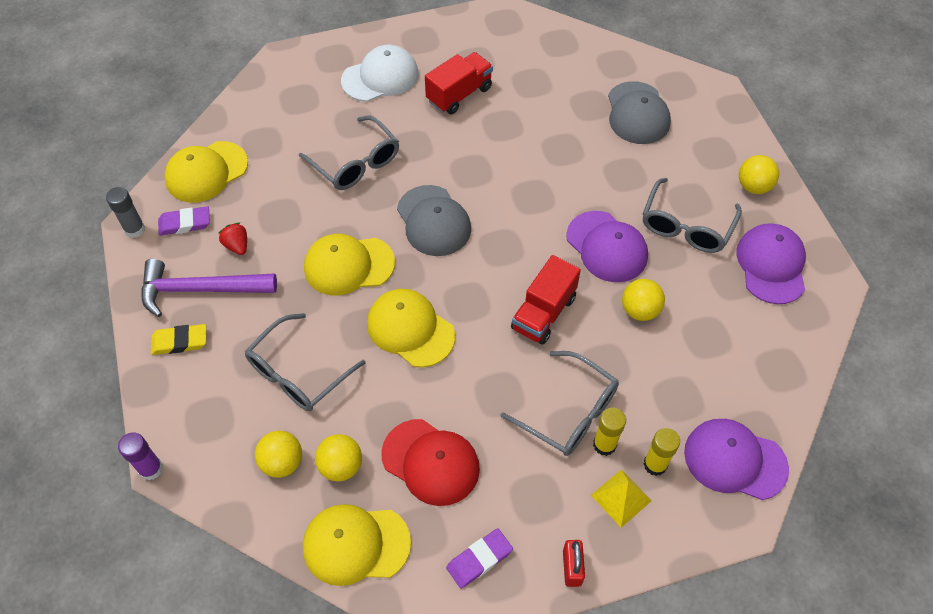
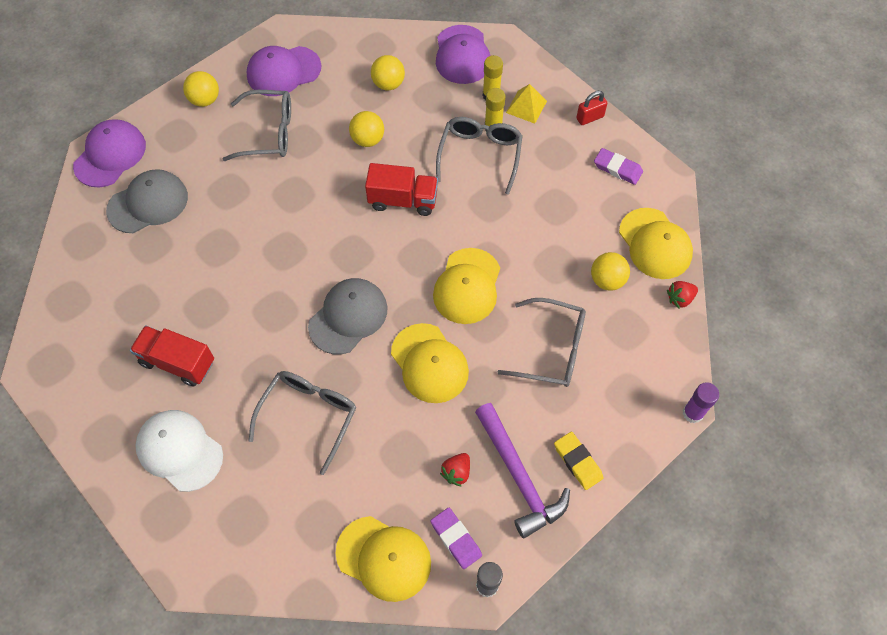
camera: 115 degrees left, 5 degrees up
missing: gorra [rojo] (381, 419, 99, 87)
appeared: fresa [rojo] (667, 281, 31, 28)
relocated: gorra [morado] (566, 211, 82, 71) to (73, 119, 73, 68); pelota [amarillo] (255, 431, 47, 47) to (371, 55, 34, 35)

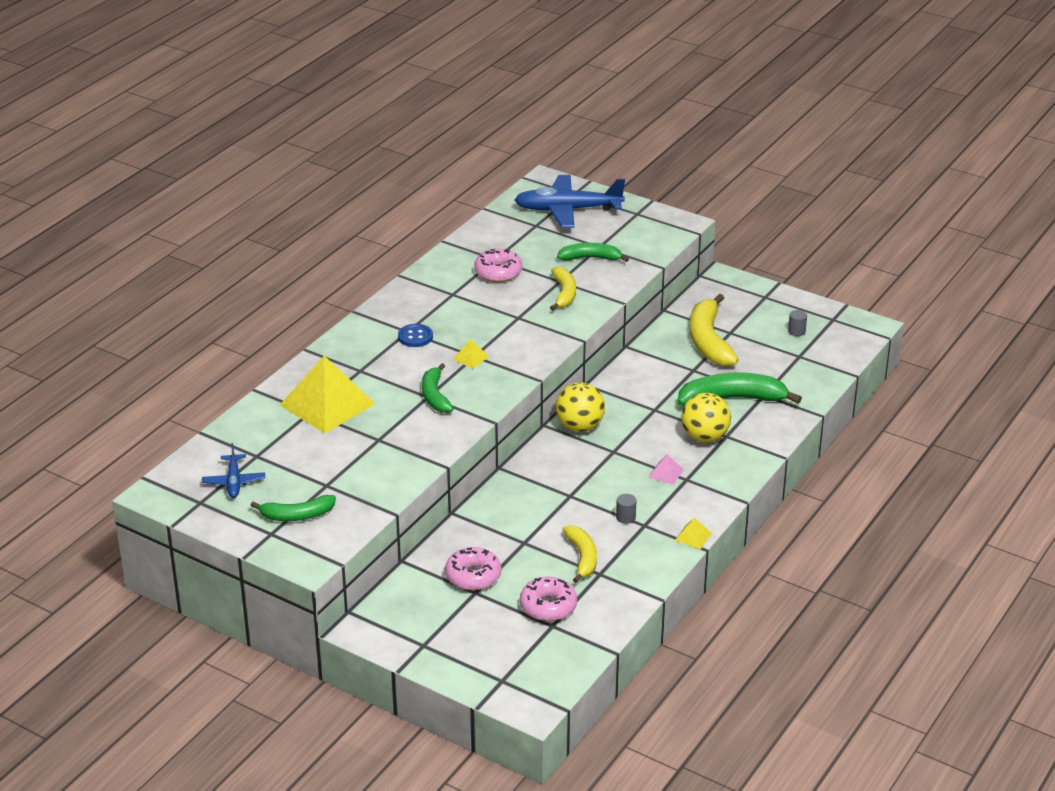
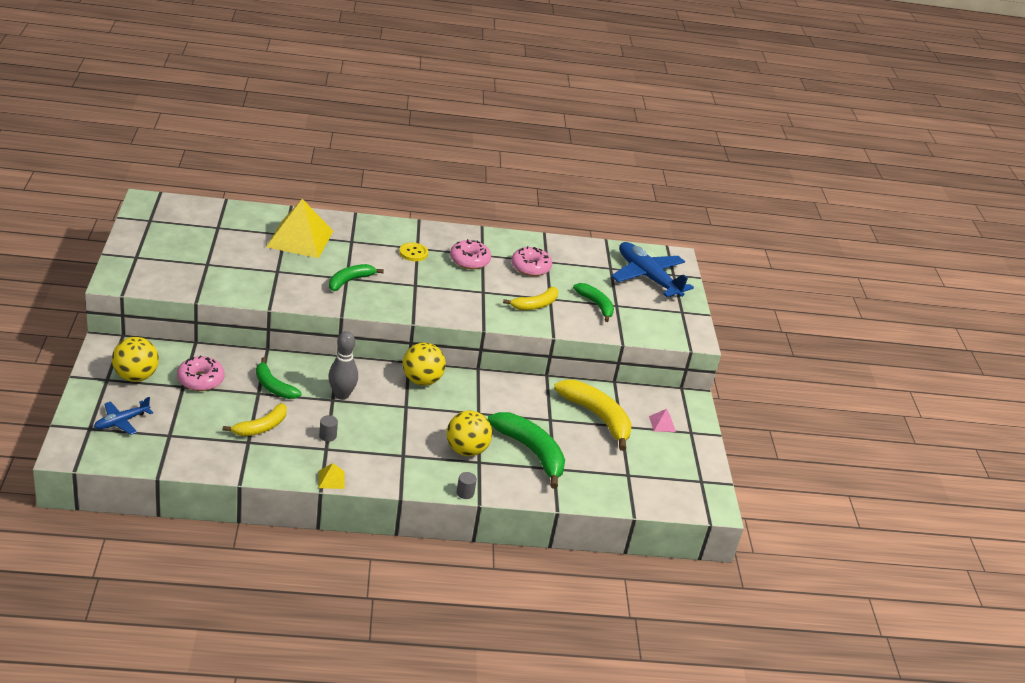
camera: 50 degrees right, 0 degrees up
missing: pirámide [amarillo] (452, 339, 37, 29)
appeared: pelota [amarillo] (112, 337, 47, 45); bolo [gris] (328, 331, 30, 69)
relocated: avión [azul] (202, 443, 63, 55) to (94, 397, 59, 38); plátano [verde] (250, 495, 86, 26) to (256, 357, 46, 42); rosquilla [rosa] (520, 576, 57, 45) to (450, 239, 41, 30); cilindro [gris] (788, 310, 19, 26) to (457, 472, 20, 27); pirámide [rosa] (649, 455, 35, 30) to (649, 409, 27, 23)
colour: botón [azul] (398, 324, 35, 23) to botón [amarillo] (399, 243, 29, 18)
spun: plátano [amarillo] (690, 294, 49, 72) = (554, 380, 78, 71) 90 degrees clockwise

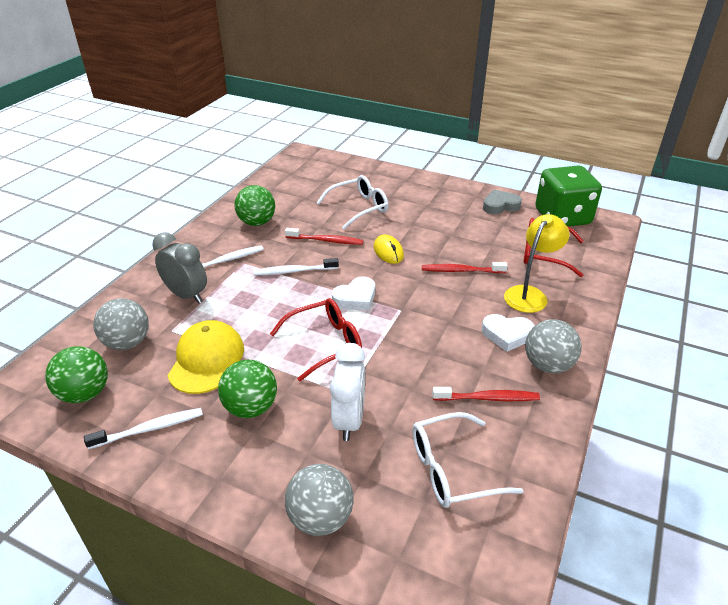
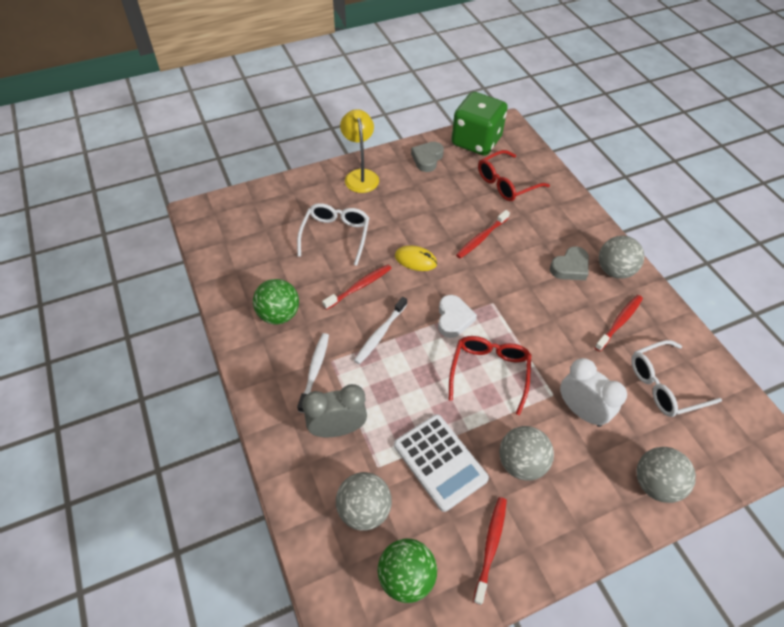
camera: 50 degrees left, 15 degrees up
relocated: lámpara [amarillo] (504, 214, 65, 99) to (340, 109, 39, 84)
exchanged: gorra [amarillo] (167, 320, 77, 74) to calculadora [blanco] (394, 414, 95, 98)
colour: cepillo de dientes [blanco] (84, 408, 119, 41) to cepillo de dientes [rojo] (473, 497, 34, 108); pelota [verde] (218, 360, 59, 58) to pelota [gris] (499, 426, 55, 55); corazón [blanco] (482, 314, 53, 38) to corazón [gris] (550, 246, 39, 34)
spun: gafas [blanco] (412, 412, 111, 96) = (631, 340, 91, 77) 45 degrees clockwise

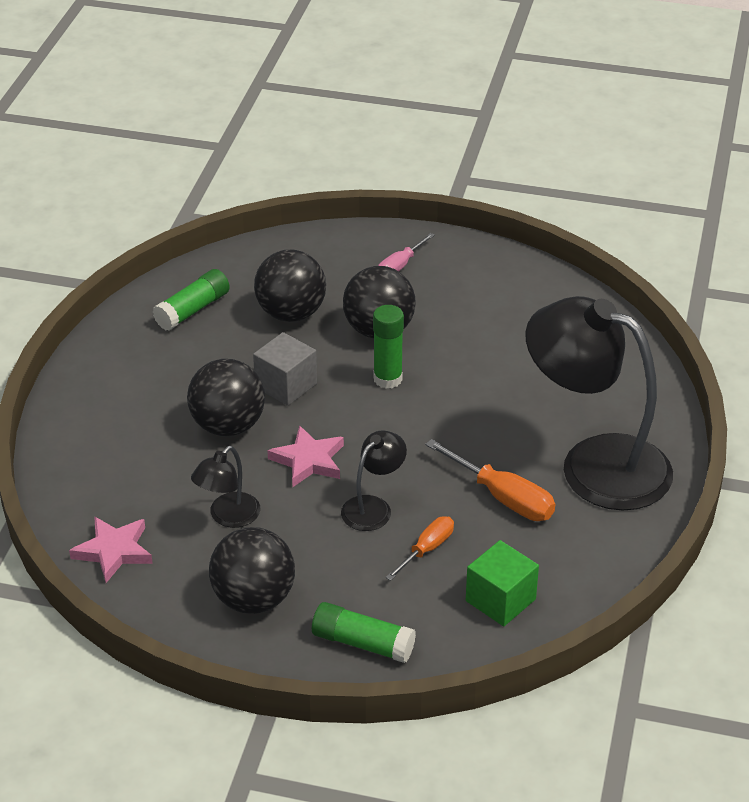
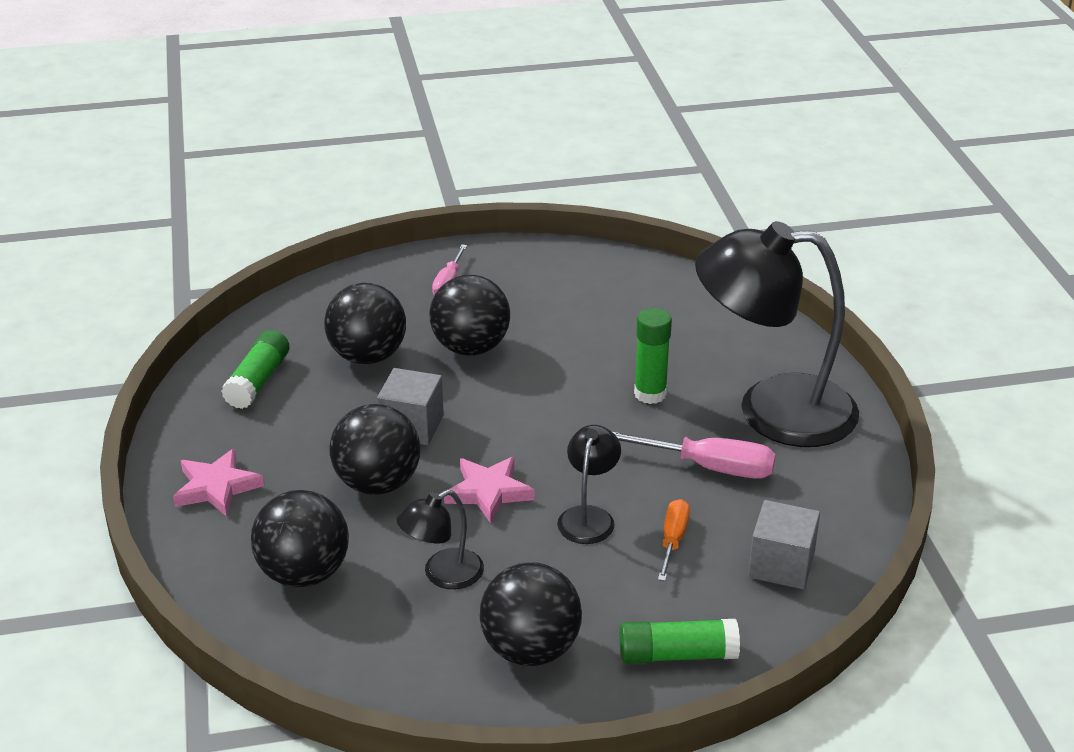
camera: 25 degrees left, 5 degrees down
appeared: pelota [negro] (251, 490, 98, 97)
relocated: estrella [rosa] (69, 516, 84, 67) to (173, 448, 91, 69); barra de pegamento [verde] (373, 305, 31, 84) to (634, 308, 38, 96)
colour: destornillador [naranja] (425, 439, 130, 82) to destornillador [rosa] (613, 432, 163, 47); cubo [verde] (466, 540, 73, 86) to cubo [gris] (748, 500, 72, 89)
spun: lámpara [negro] (191, 446, 69, 82) = (397, 490, 87, 99) 45 degrees clockwise

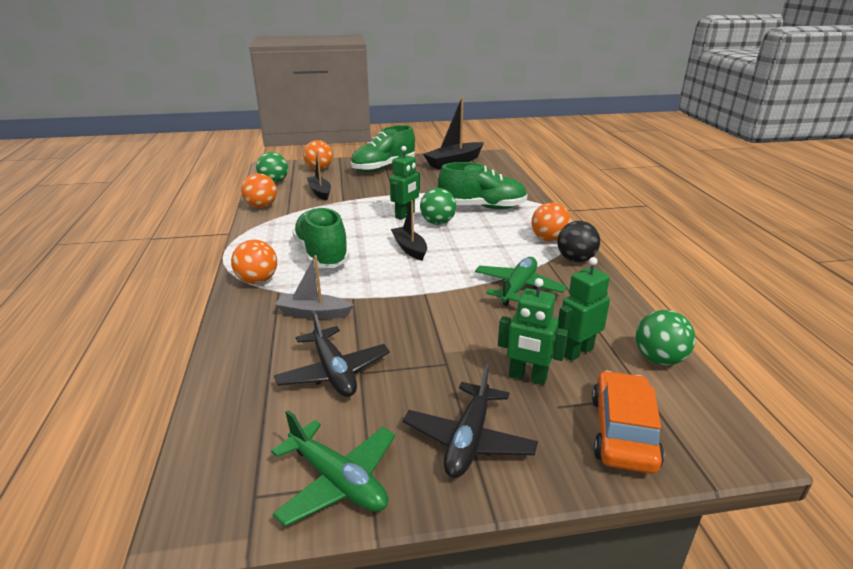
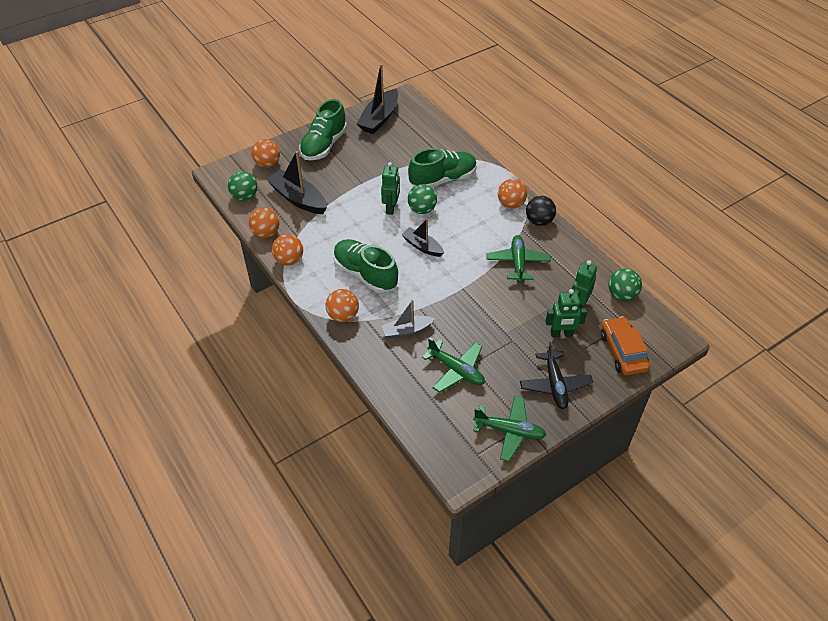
camera: 25 degrees left, 20 degrees up
appeared: pelota [naranja] (272, 234, 31, 31)
colour: avión [negro] (274, 310, 116, 87) to avión [verde] (422, 337, 63, 56)
size: barco [negro] (307, 151, 24, 50) = (266, 151, 61, 63) x1.63

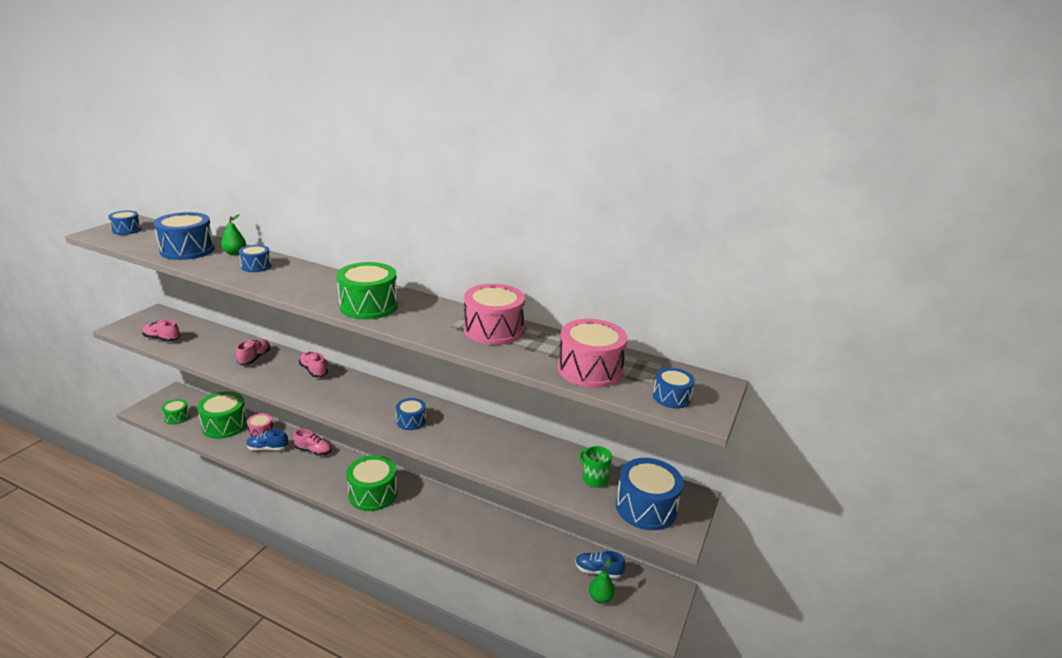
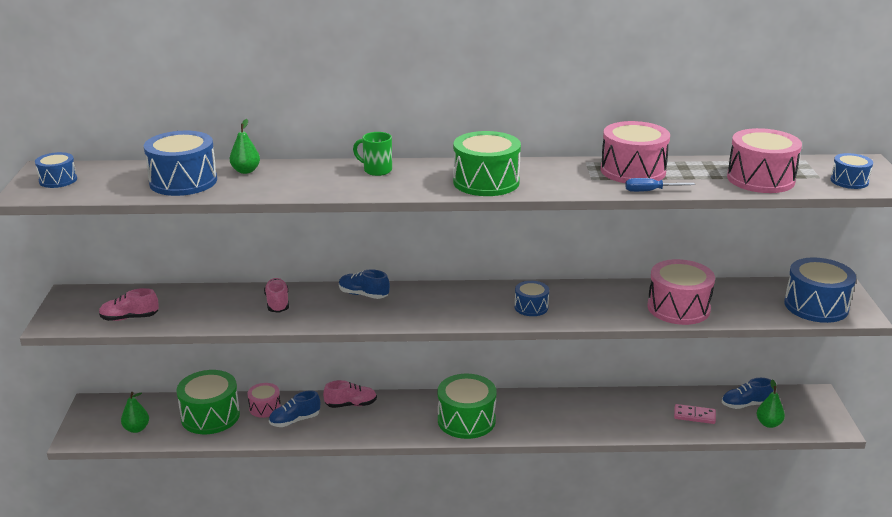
camera: 25 degrees left, 0 degrees up
missing: tambor [azul] (239, 245, 32, 27)
appeared: destornillador [azul] (625, 178, 70, 14); tambor [rosa] (647, 259, 68, 66); ficha de dominó [rosa] (674, 404, 42, 20)
relocated: taza [verde] (579, 446, 33, 42) to (353, 132, 39, 44)
exchanged: tambor [verde] (161, 399, 29, 26) to pera [verde] (121, 392, 28, 41)
colour: zapato [rosa] (299, 352, 29, 25) to zapato [azul] (339, 269, 51, 30)

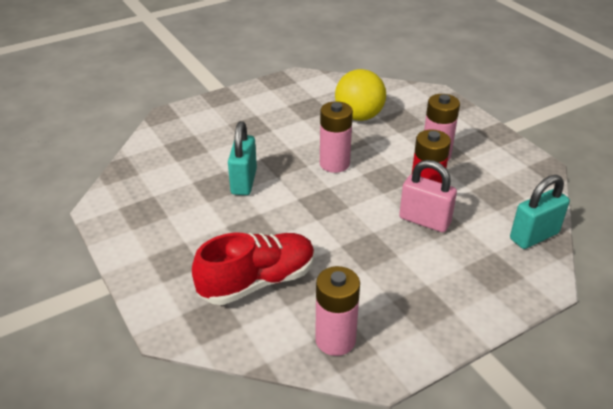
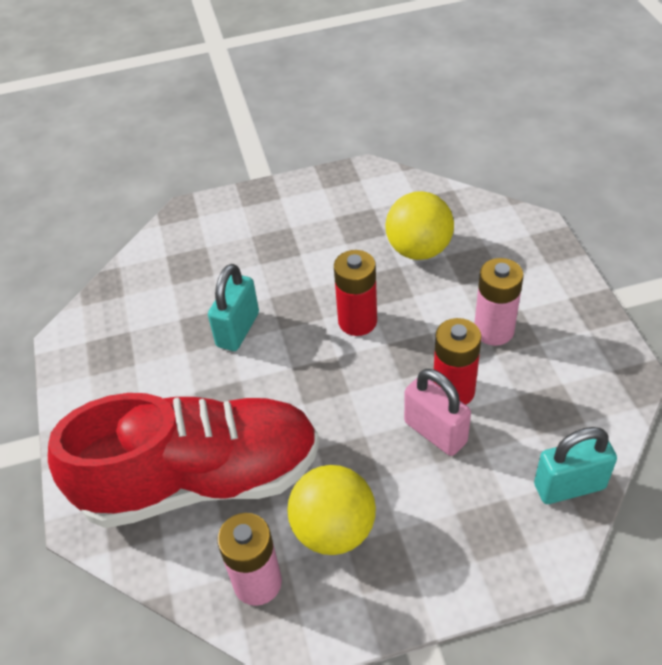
camera: 20 degrees right, 10 degrees up
appeared: pelota [amarillo] (287, 465, 89, 90)
colour: pila [rosa] (320, 101, 33, 72) to pila [rojo] (334, 250, 43, 86)
size: zapato [rojo] (192, 232, 123, 73) = (48, 393, 271, 135) x1.62

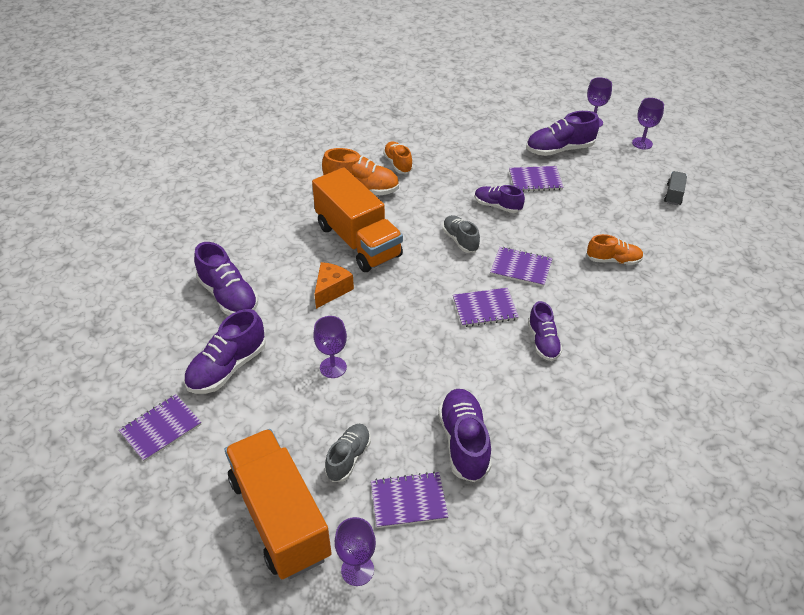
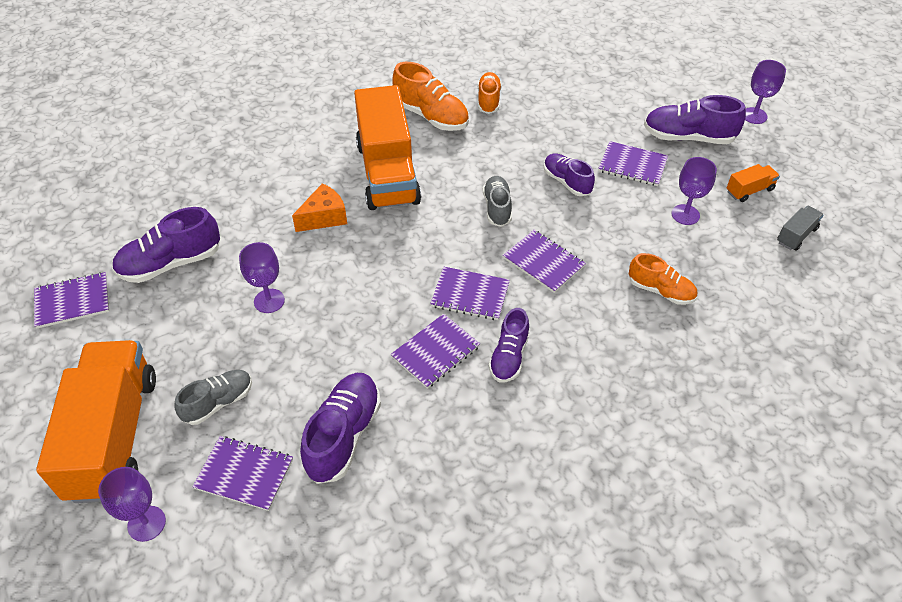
camera: 25 degrees right, 5 degrees up
missing: zapato [morado] (194, 242, 64, 74)
appeared: cuaderno [morado] (391, 314, 89, 75); camión [naranja] (727, 164, 53, 38)
relocated: copa [morado] (632, 98, 32, 51) to (672, 157, 45, 68)

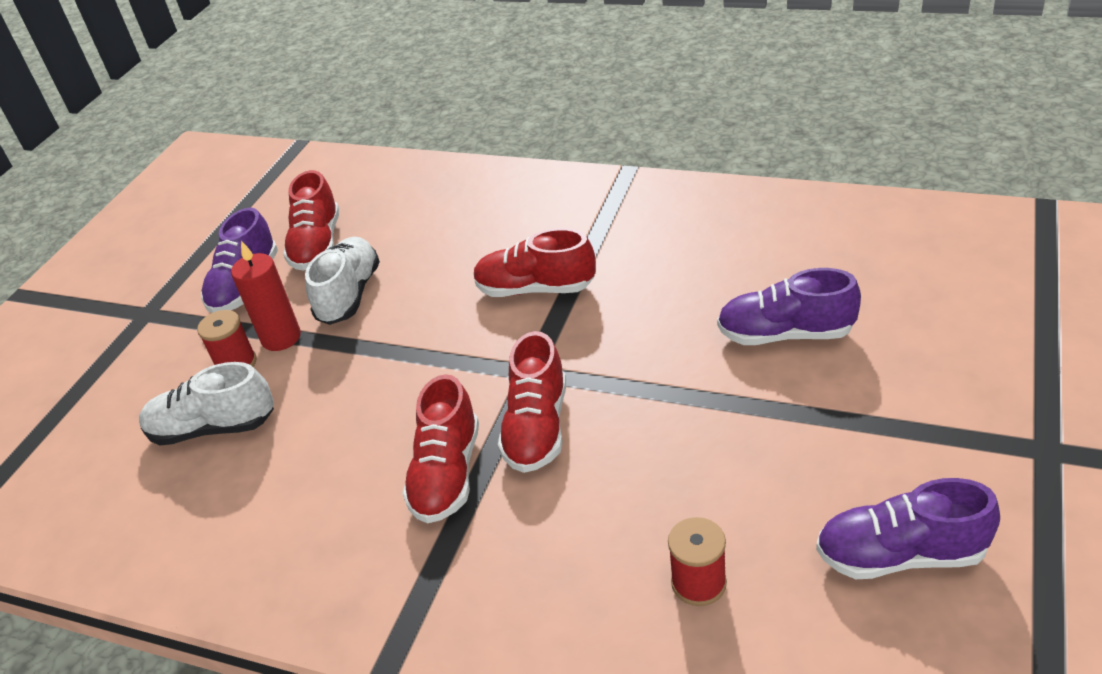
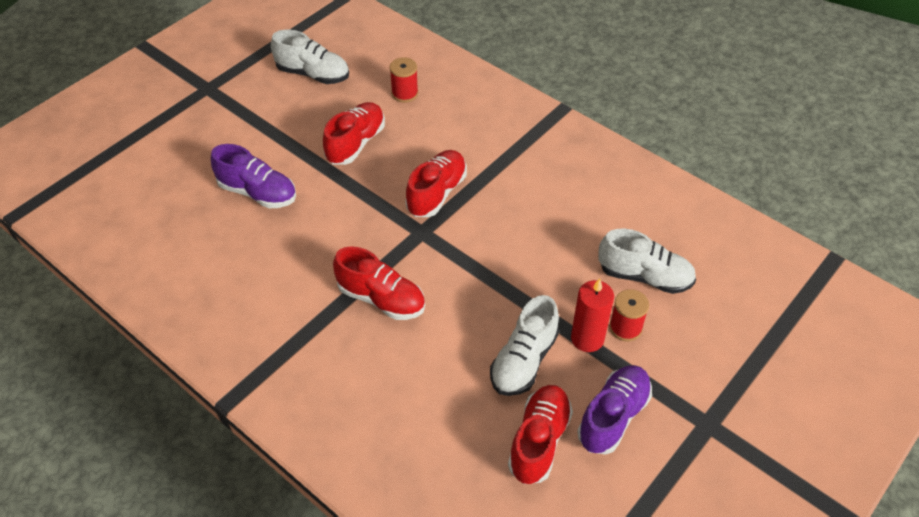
camera: 165 degrees left, 10 degrees up
relocated: zapato [rojo] (402, 374, 77, 149) to (323, 102, 62, 63)
colour: zapato [morado] (816, 478, 184, 101) to zapato [blanco] (271, 30, 78, 54)

